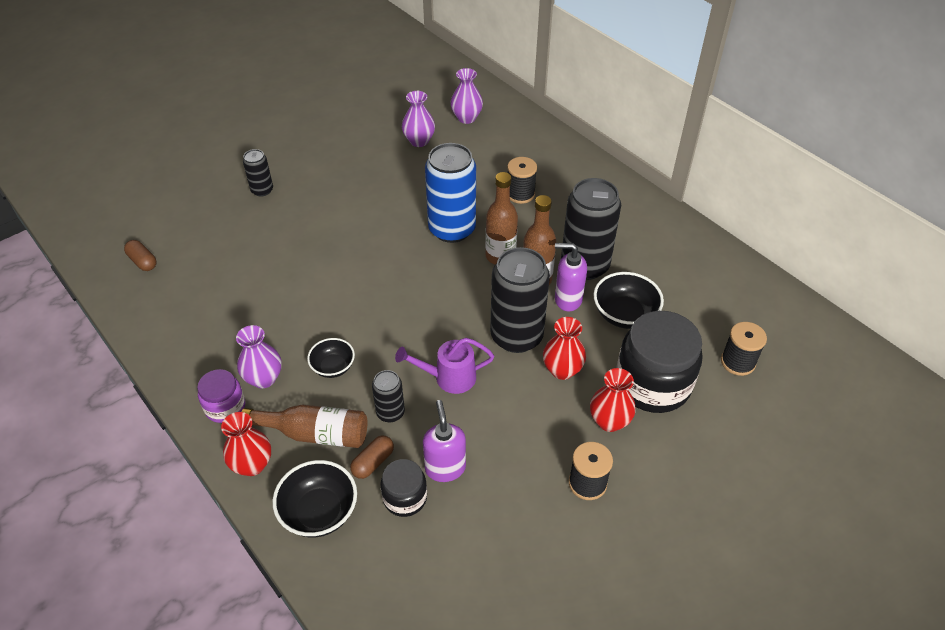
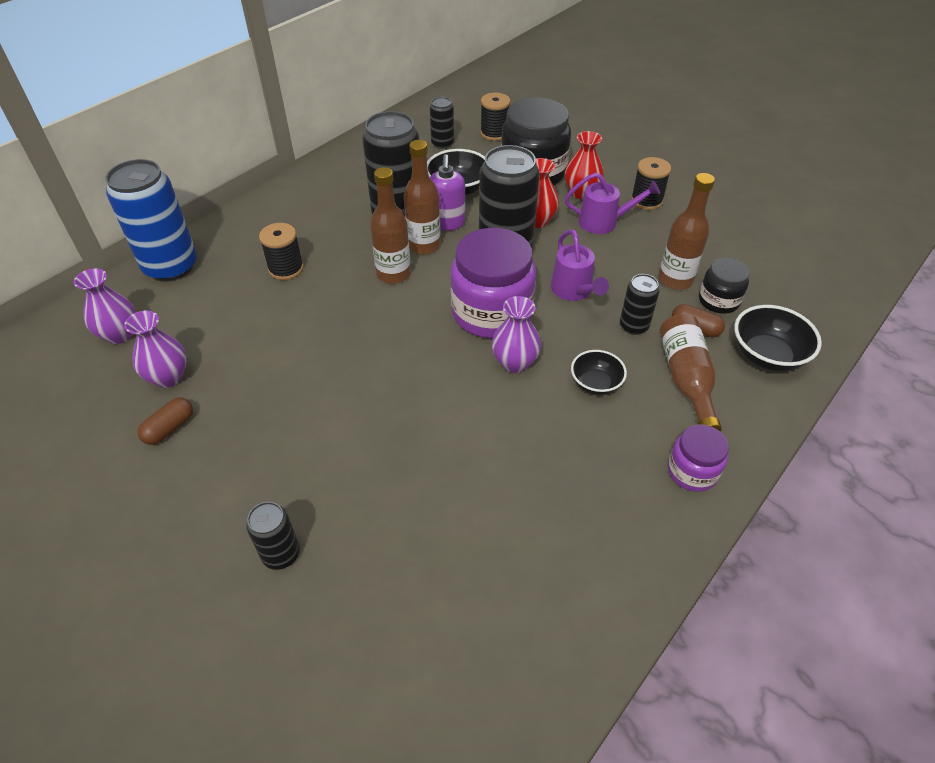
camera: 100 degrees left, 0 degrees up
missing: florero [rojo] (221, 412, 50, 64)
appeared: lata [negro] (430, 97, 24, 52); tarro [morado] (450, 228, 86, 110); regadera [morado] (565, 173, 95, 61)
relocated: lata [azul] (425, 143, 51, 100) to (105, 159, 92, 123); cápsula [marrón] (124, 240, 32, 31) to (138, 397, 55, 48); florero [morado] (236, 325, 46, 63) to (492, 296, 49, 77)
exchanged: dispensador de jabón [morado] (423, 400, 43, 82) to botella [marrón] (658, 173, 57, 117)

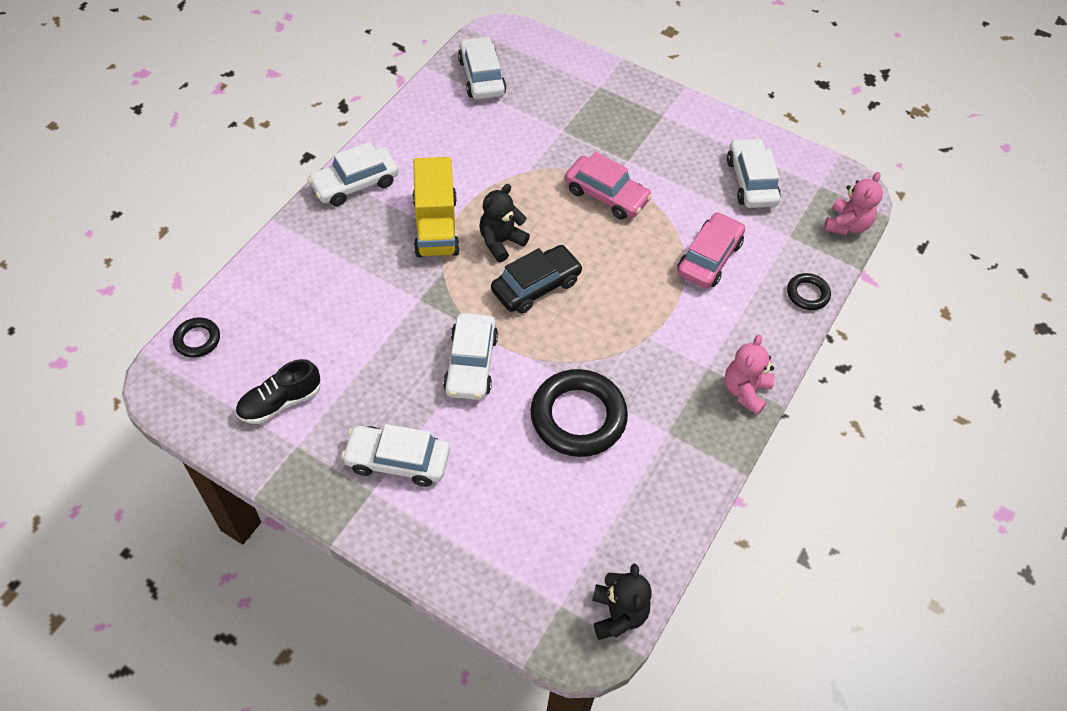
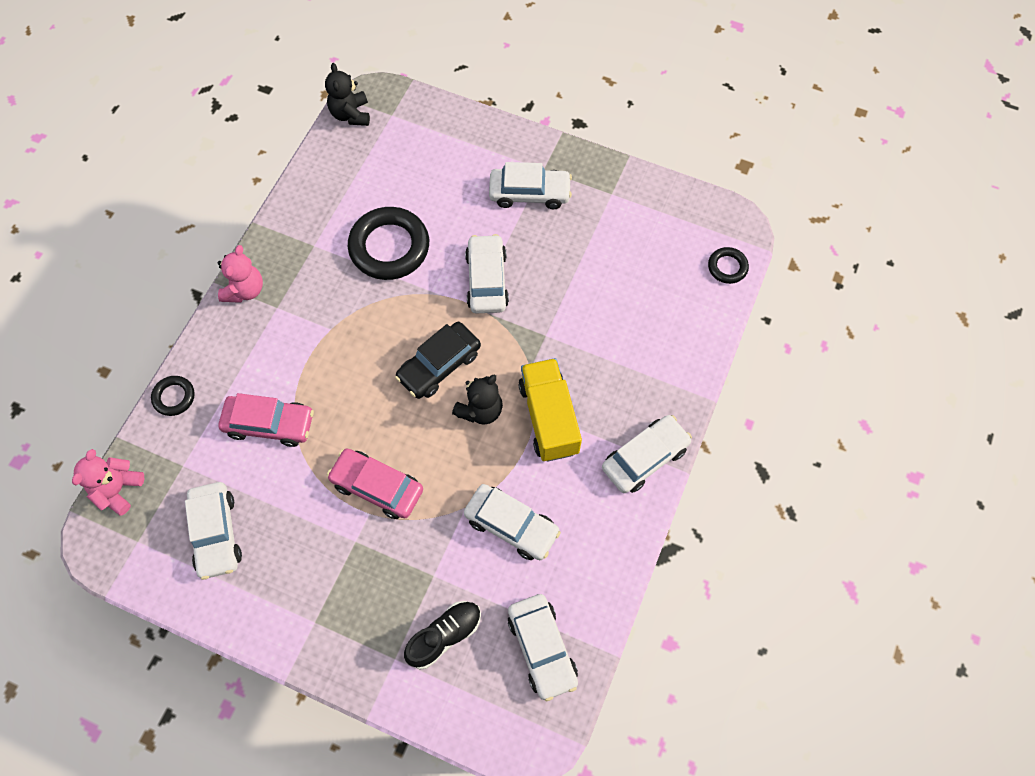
camera: 175 degrees right, 10 degrees up
appeared: coche [blanco] (464, 484, 97, 76)
relocated: zapato [negro] (236, 359, 84, 65) to (404, 601, 77, 68)
spun: coche [rosa] (677, 212, 68, 76) = (218, 393, 96, 54) 105 degrees counterclockwise

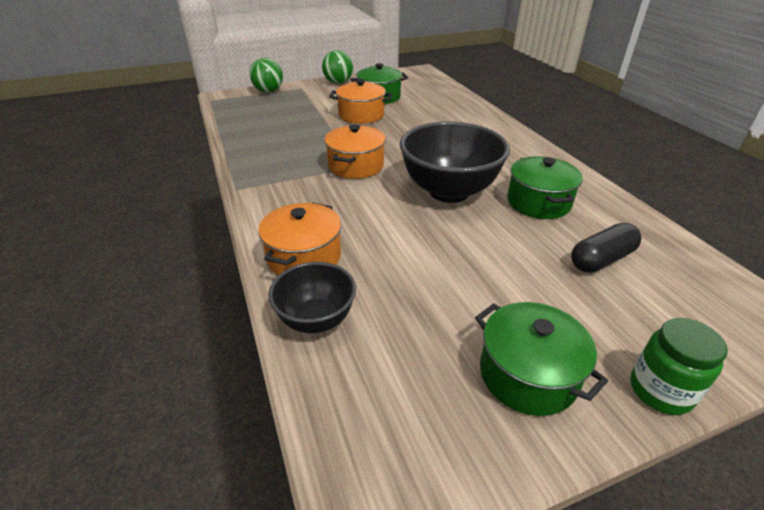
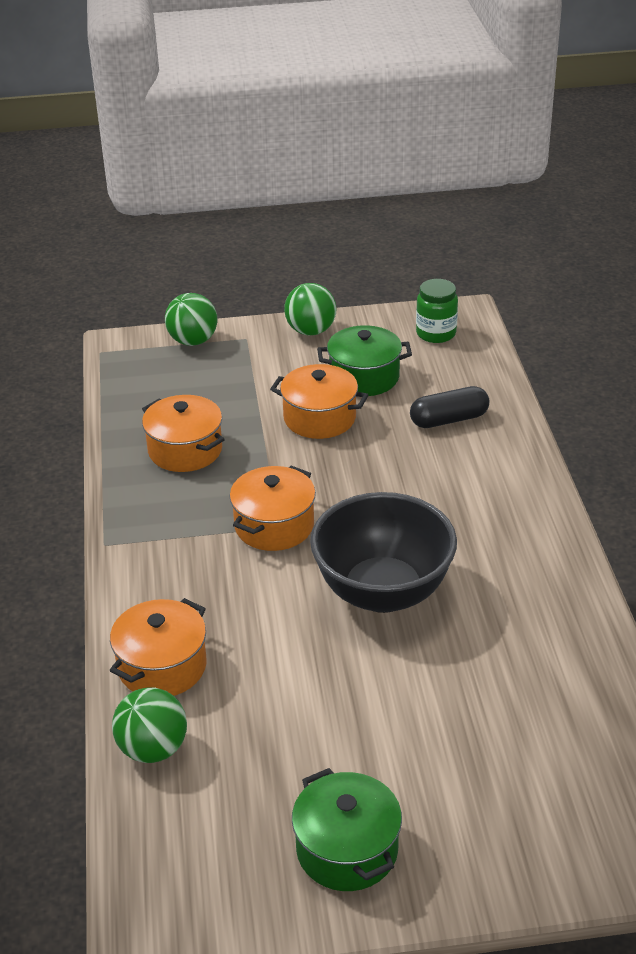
camera: 15 degrees right, 0 degrees up
missing: olla [verde] (507, 156, 76, 63)
appeared: olla [naranja] (142, 395, 83, 77)
relocated: cápsula [negro] (571, 223, 71, 50) to (410, 386, 79, 42); tarro [verde] (630, 318, 98, 97) to (416, 279, 42, 64)
exchanged: cuenco [negro] (268, 262, 88, 71) to pelota [verde] (112, 687, 75, 76)

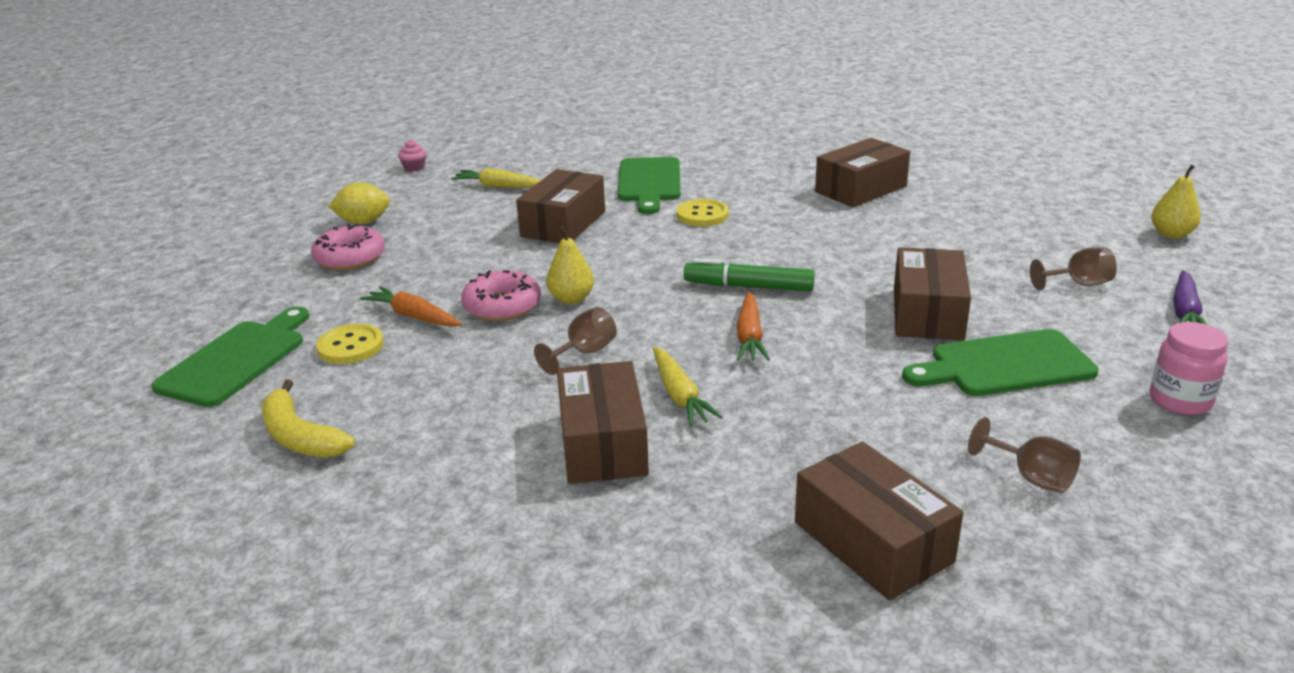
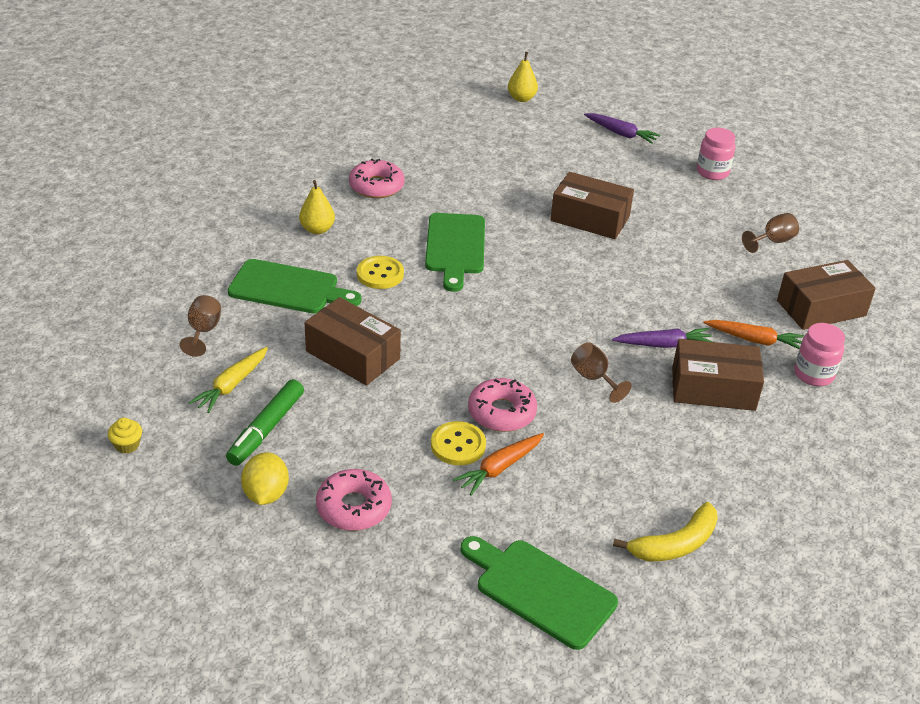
camera: 80 degrees left, 10 degrees up
appeared: tarro [rosa] (794, 323, 51, 63)
relocated: copa [marrón] (1030, 247, 87, 44) to (179, 295, 42, 62); rotulador [verde] (684, 259, 131, 33) to (226, 379, 78, 87); pera [amarillo] (546, 226, 48, 78) to (299, 180, 36, 54); tabla de cortar [verde] (902, 329, 197, 67) to (425, 213, 60, 79); botón [amarillo] (316, 323, 68, 41) to (431, 421, 55, 44); zanahoria [naranja] (737, 292, 33, 69) to (703, 320, 102, 29)
exchanged: caja [marrón] (815, 138, 95, 69) to rosquilla [rosa] (349, 159, 56, 39)
colour: magdalena [rosa] (398, 140, 28, 32) to magdalena [amarillo] (108, 417, 34, 37); zanahoria [amarillo] (653, 346, 70, 80) to zanahoria [morado] (612, 328, 101, 20)

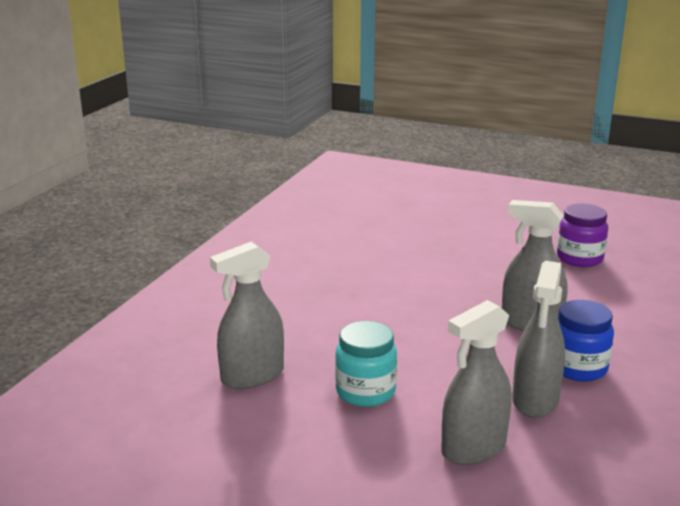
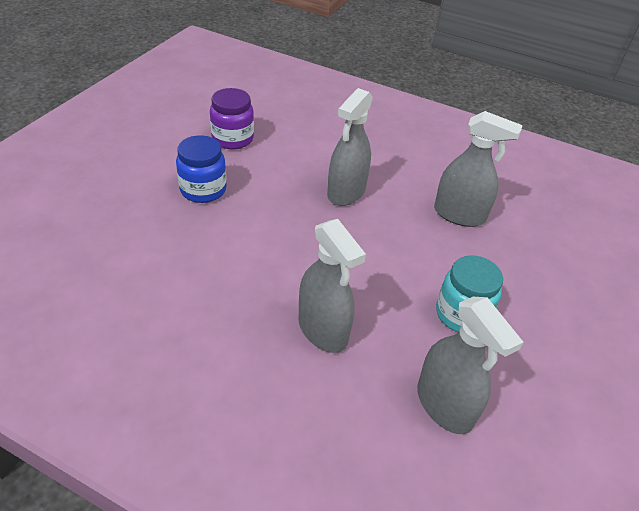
camera: 90 degrees left, 20 degrees up
relocated: tarro [azul] (558, 300, 56, 82) to (176, 135, 50, 68); pulverizador [gris] (441, 300, 70, 165) to (299, 219, 67, 134)

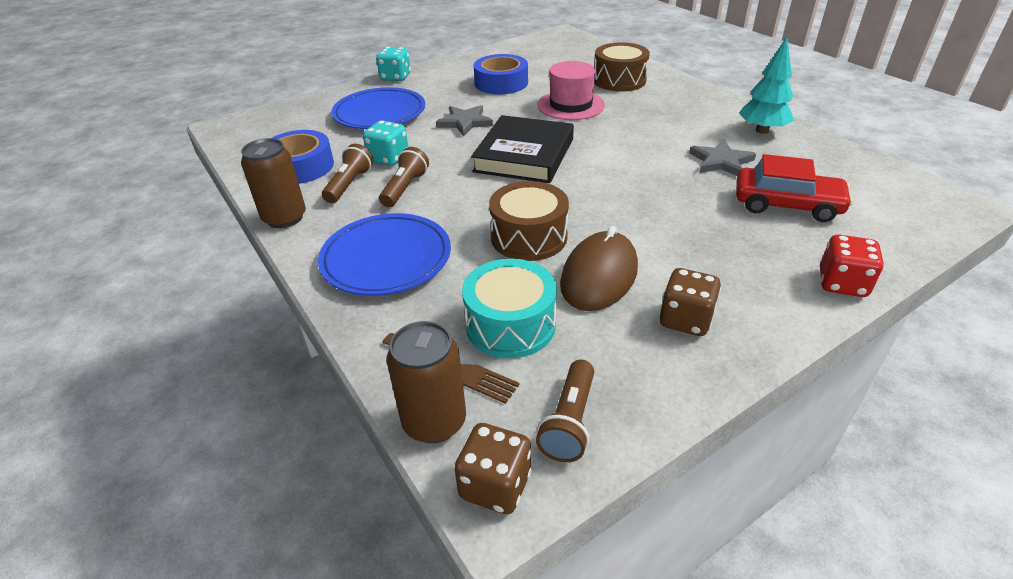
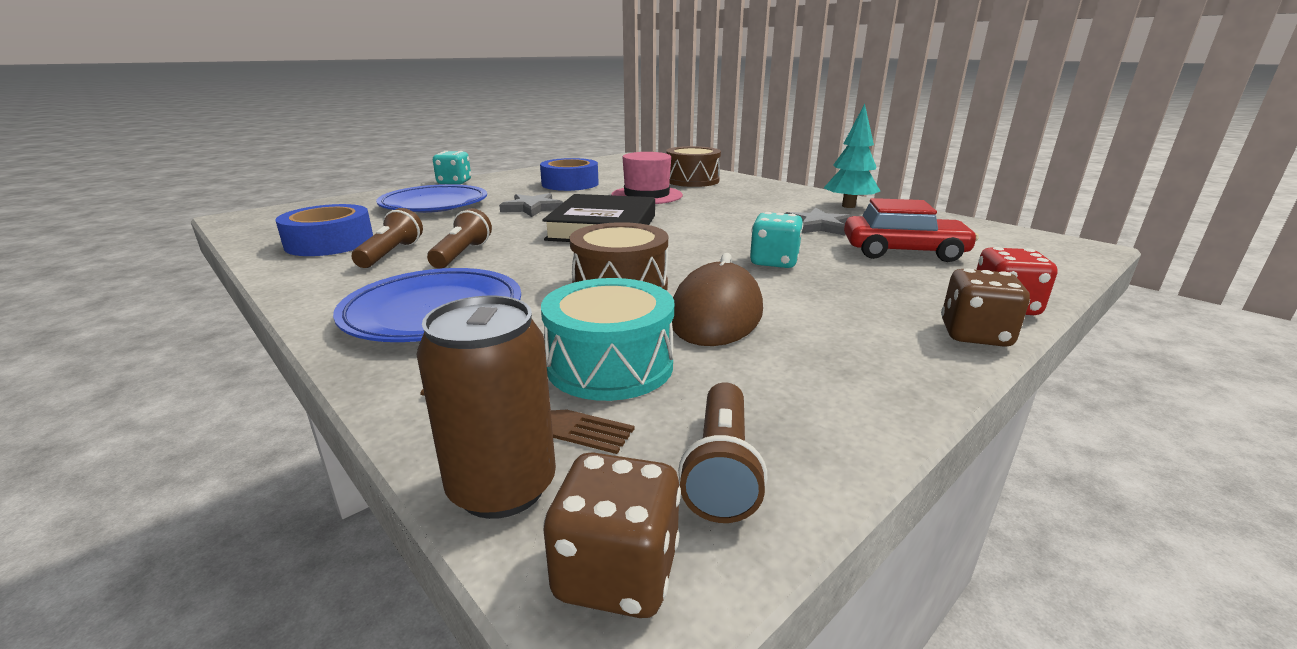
camera: 10 degrees left, 15 degrees down
missing: lata [marrón] (241, 138, 65, 90)
relocated: dado [turquesa] (363, 120, 45, 46) to (750, 212, 53, 56); dado [marrón] (660, 268, 61, 68) to (941, 268, 89, 79)

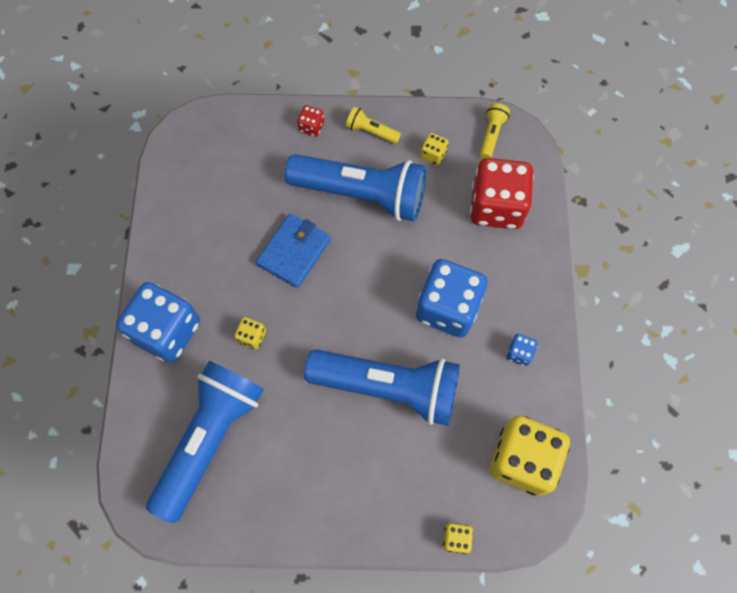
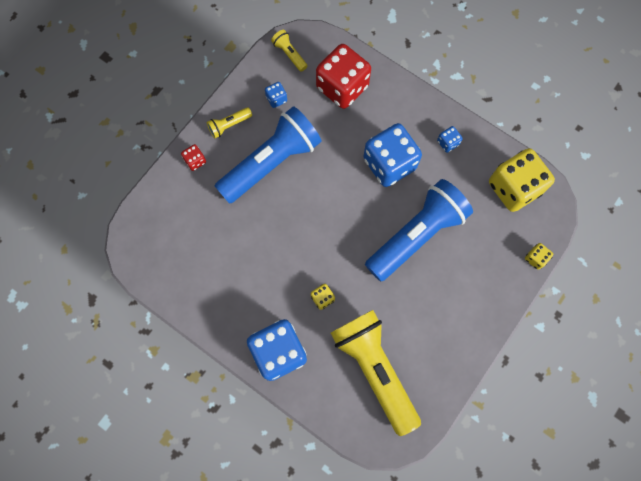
camera: 55 degrees left, 5 degrees up
missing: cartera [azul] (256, 214, 75, 74)
colour: dado [amarillo] (421, 133, 27, 32) to dado [azul] (265, 82, 22, 26); lámpara de mano [azul] (146, 361, 118, 162) to lámpara de mano [amarillo] (331, 310, 90, 126)

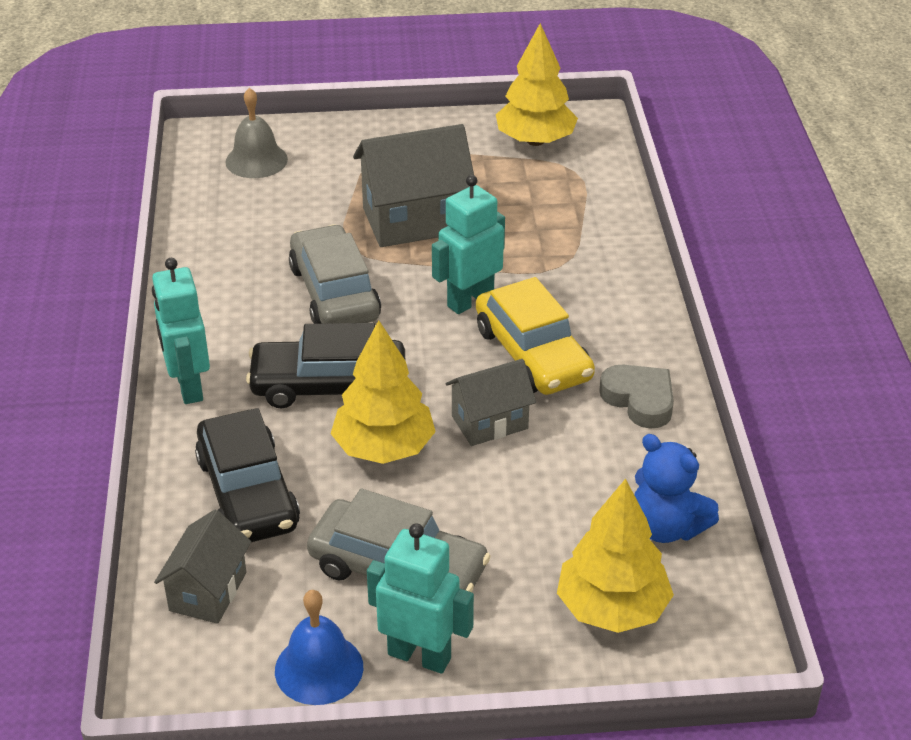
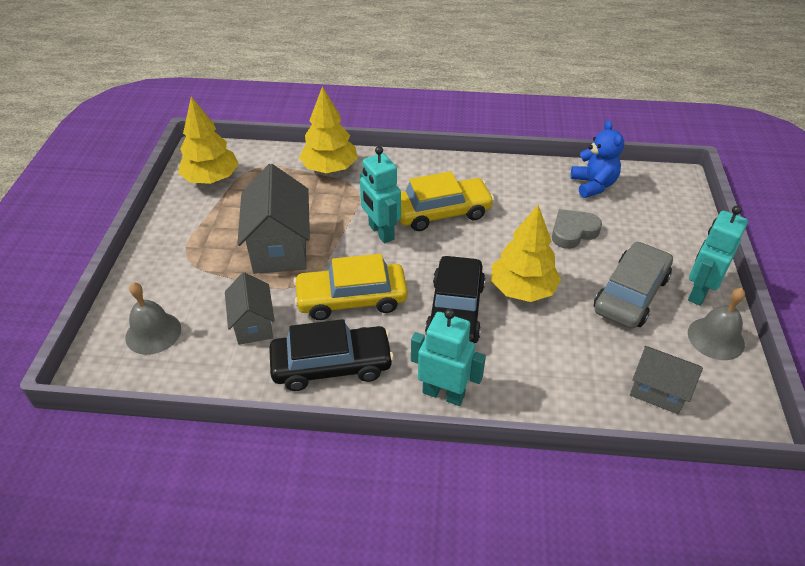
camera: 80 degrees left, 5 degrees up
relocated: casa [gris] (446, 359, 90, 87) to (225, 272, 50, 73); coche [negro] (195, 408, 105, 134) to (269, 319, 125, 72); árbol [amarillo] (557, 479, 117, 154) to (299, 86, 59, 87); corazón [gris] (599, 365, 75, 64) to (552, 209, 50, 40)
colour: coche [gris] (289, 224, 92, 100) to coche [amarillo] (293, 254, 115, 66); campana [azul] (275, 590, 88, 115) to campana [gris] (688, 288, 57, 72)
spun: robot [turquesa] (152, 258, 58, 146) = (411, 309, 75, 97) 150 degrees counterclockwise; osito [azul] (634, 434, 85, 109) = (571, 120, 53, 78) 60 degrees counterclockwise

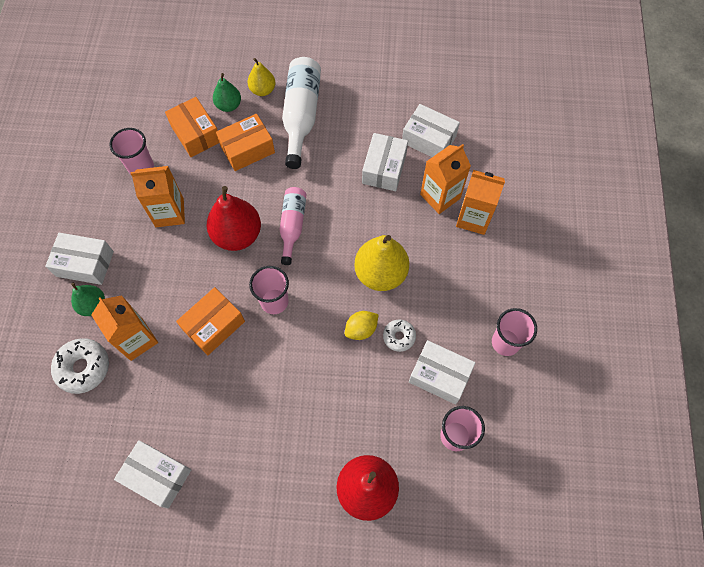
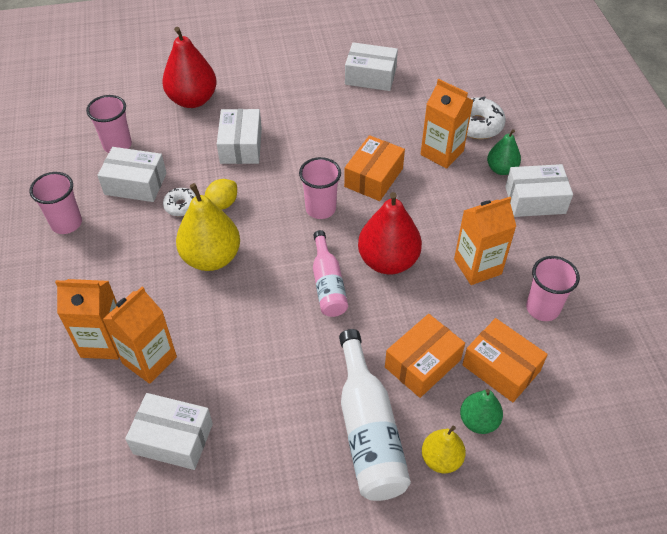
camera: 165 degrees right, 15 degrees down
relocated: caja [blanco] (362, 133, 46, 58) to (217, 109, 45, 55)

